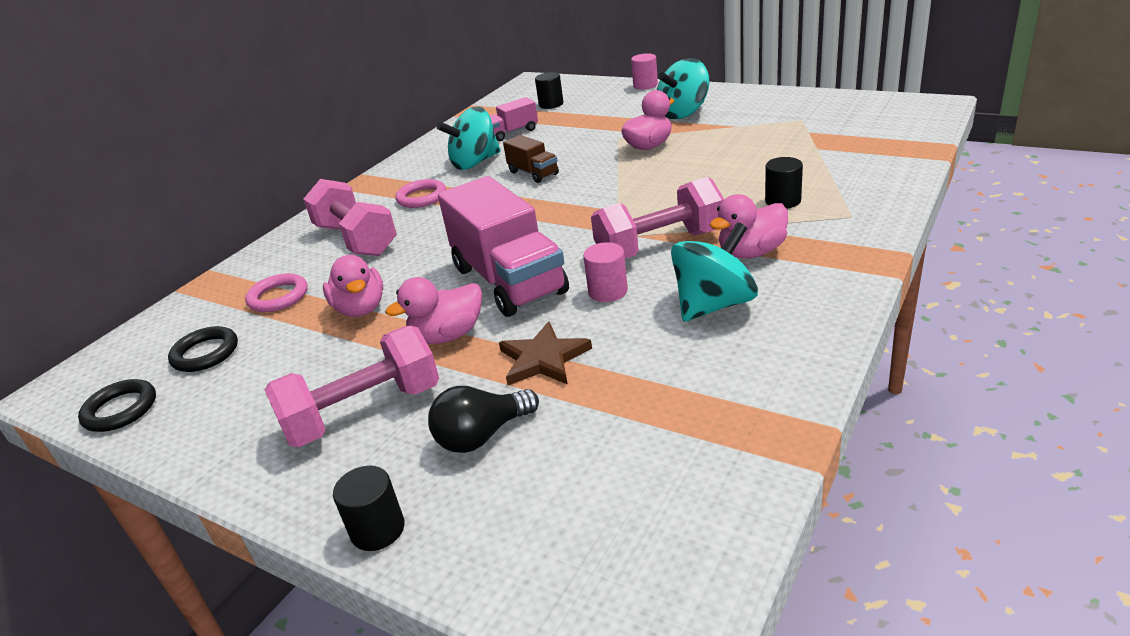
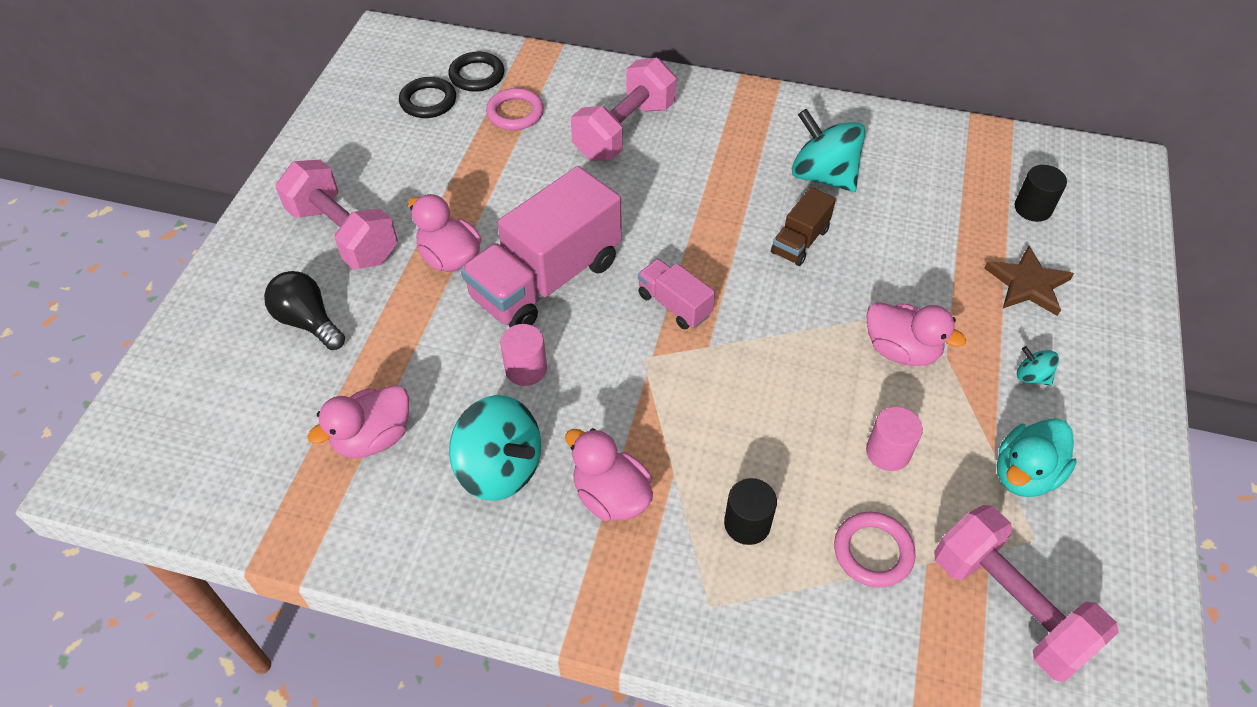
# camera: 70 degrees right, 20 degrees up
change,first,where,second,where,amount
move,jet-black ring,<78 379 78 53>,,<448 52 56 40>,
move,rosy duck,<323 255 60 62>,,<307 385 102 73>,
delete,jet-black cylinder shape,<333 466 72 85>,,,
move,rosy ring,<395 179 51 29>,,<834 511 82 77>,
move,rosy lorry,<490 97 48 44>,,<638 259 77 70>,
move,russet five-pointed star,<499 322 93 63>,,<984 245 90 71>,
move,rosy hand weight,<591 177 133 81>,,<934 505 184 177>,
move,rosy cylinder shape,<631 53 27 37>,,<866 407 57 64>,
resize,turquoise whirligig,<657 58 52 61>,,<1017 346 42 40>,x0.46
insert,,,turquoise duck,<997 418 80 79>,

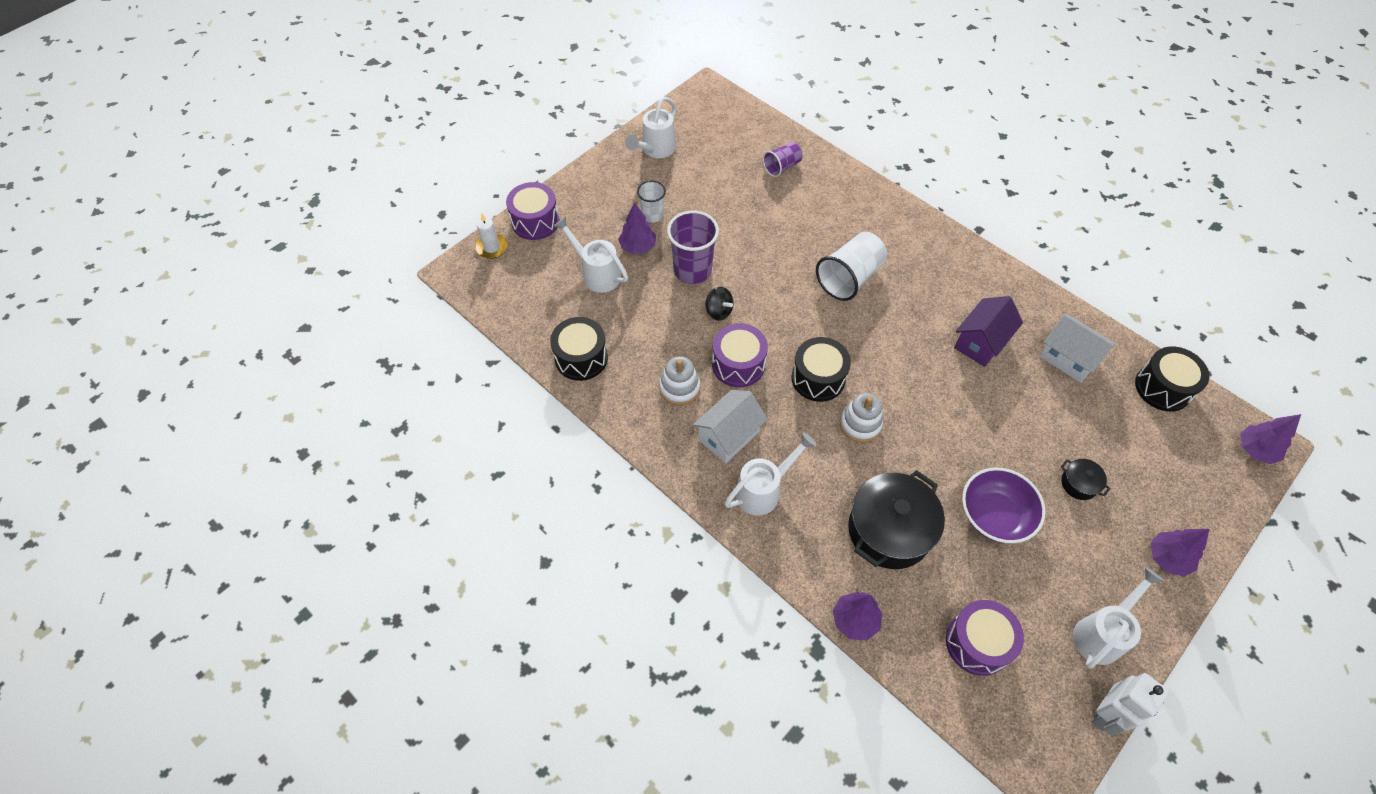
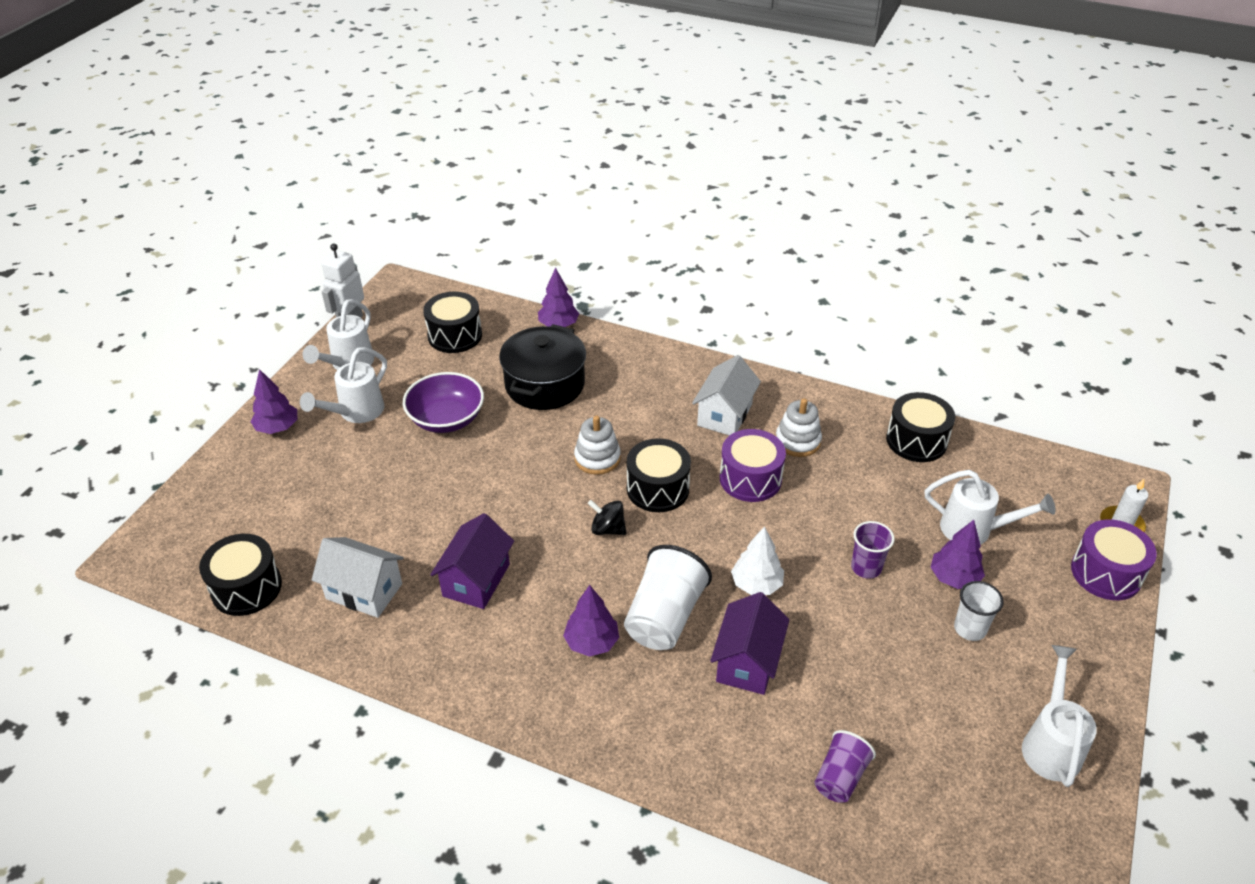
# camera: 160 degrees right, 15 degrees down
change,first,where,second,where,amount
resize,purple cup,<667 211 52 73>,,<851 521 44 58>,x0.59
move,jet-black whirligig,<706 287 28 34>,,<588 500 39 35>,
move,snow-white watering pot,<725 432 92 84>,,<300 347 87 76>,
recolor,purple toy drum,<946 600 78 76>,jet-black toy drum,<423 292 59 61>,
delete,jet-black cooking pot,<1061 459 49 41>,,,
move,purple fir tree,<1241 414 60 50>,,<563 585 56 72>,
insert,,,purple cottage,<710 592 79 103>,
insert,,,snow-white fir tree,<731 526 53 69>,

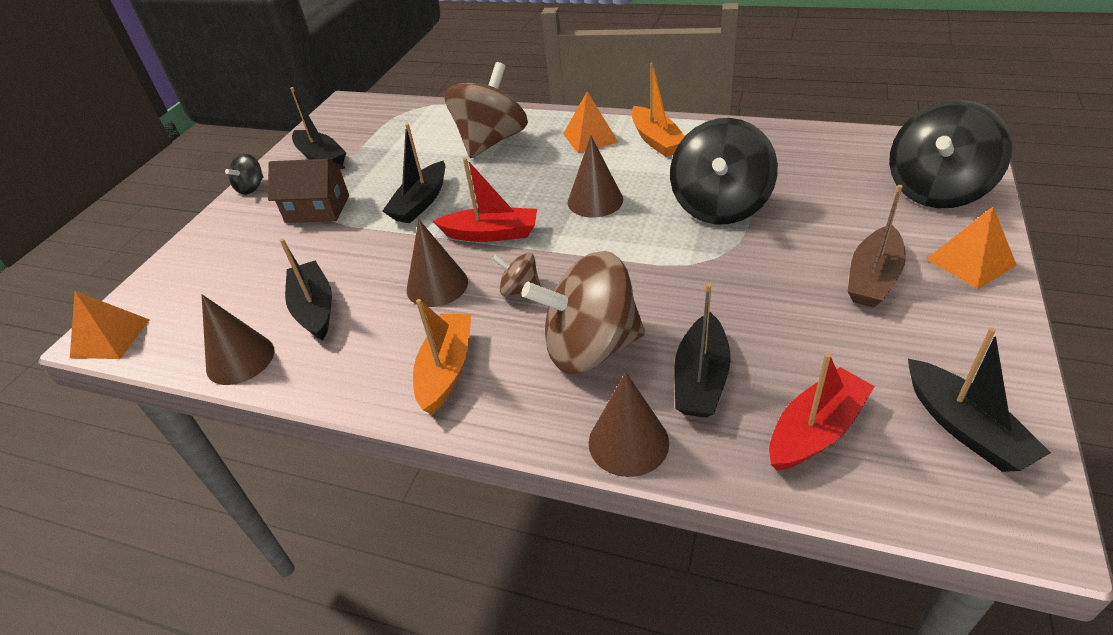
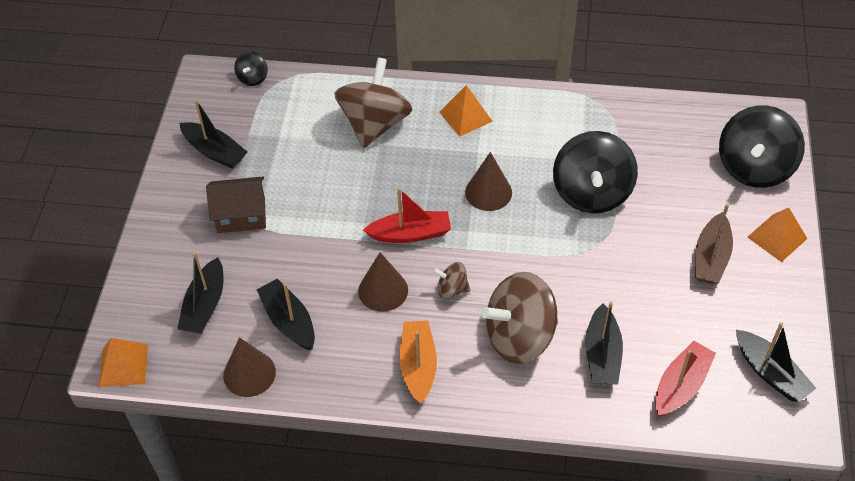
# camera: 15 degrees left, 10 degrees up
change,first,where,second,where,amount
move,jet-black whirligig,<225 154 38 41>,,<234 51 34 35>,
move,jet-black boat,<382 123 63 100>,,<177 252 46 82>,
delete,russet cone shape,<589 372 80 105>,,,
delete,orange boat,<631 63 54 94>,,,

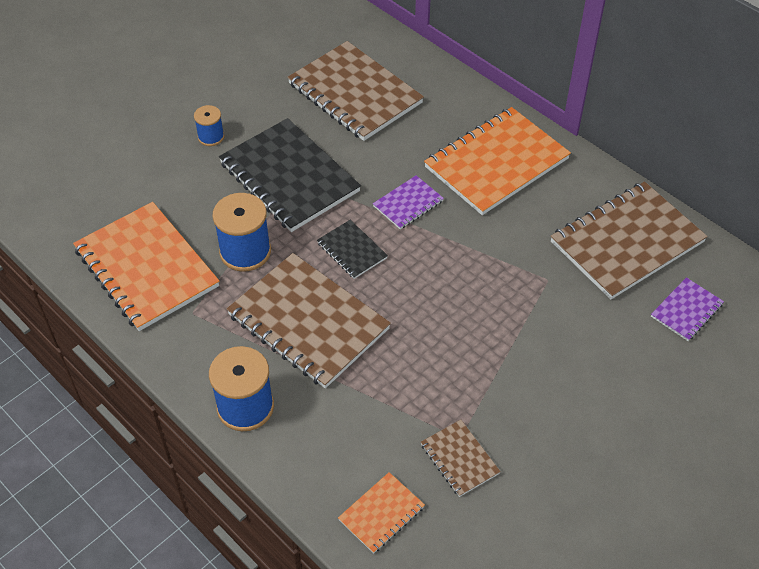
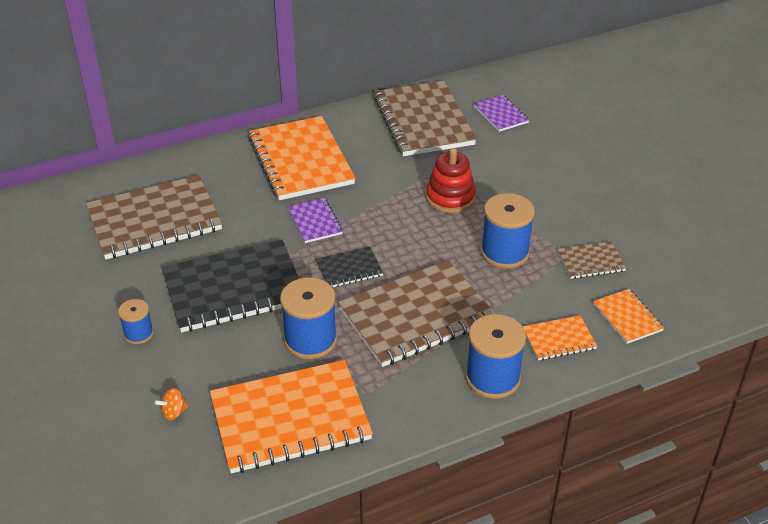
# camera: 70 degrees left, 10 degrees down
change,first,where,second,where,amount
insert,,,orange whirligig,<155 388 34 32>,
insert,,,red ring stacker,<426 148 50 65>,
insert,,,cobalt bobbin,<481 193 54 76>,
insert,,,orange exercise book,<523 315 74 45>,

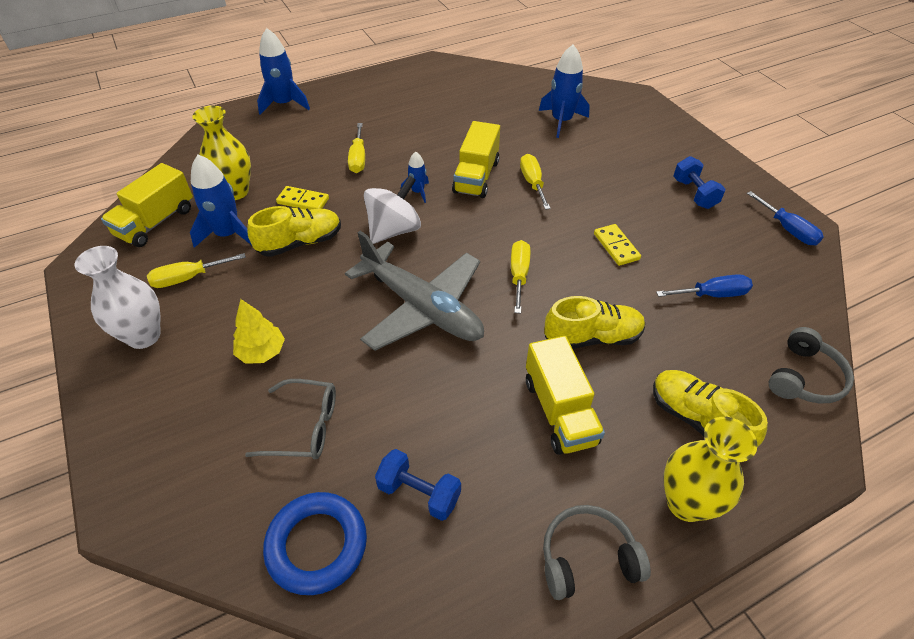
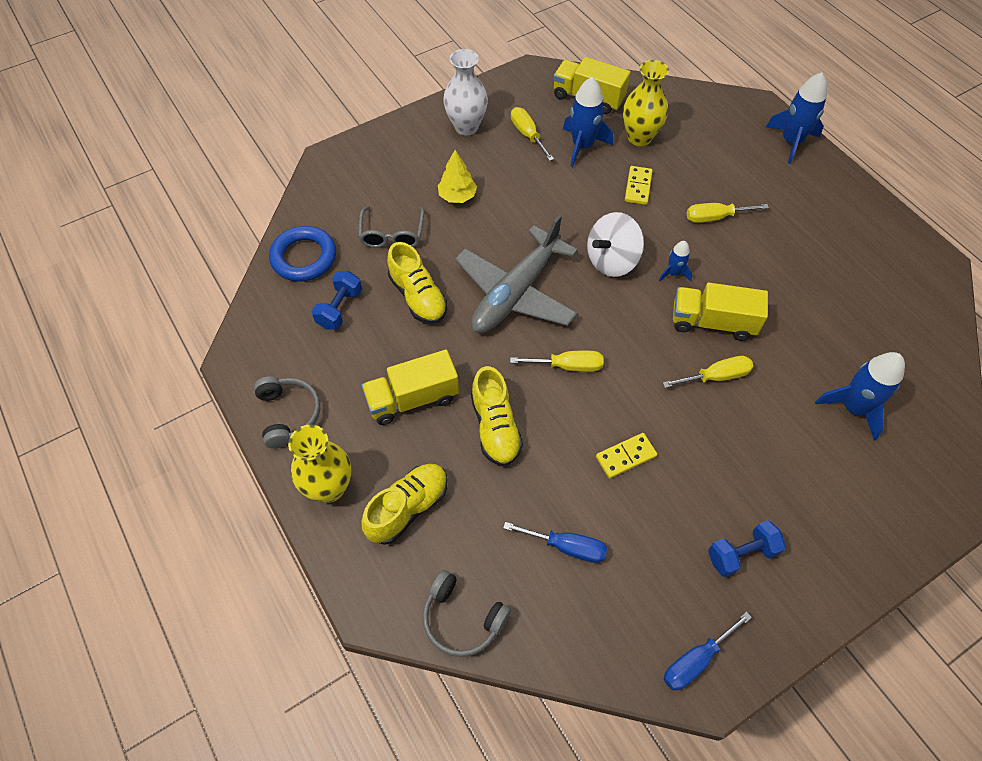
# camera: 85 degrees right, 10 degrees up
change,first,where,second,where,amount
move,bright yellow shoe,<247 206 94 51>,,<387 242 61 82>,
rotate,snow-white whirligig,<364 175 57 69>,,<587 212 57 65>,105 degrees clockwise
rotate,cobalt screwdriver,<656 274 97 23>,,<503 522 104 41>,60 degrees counterclockwise

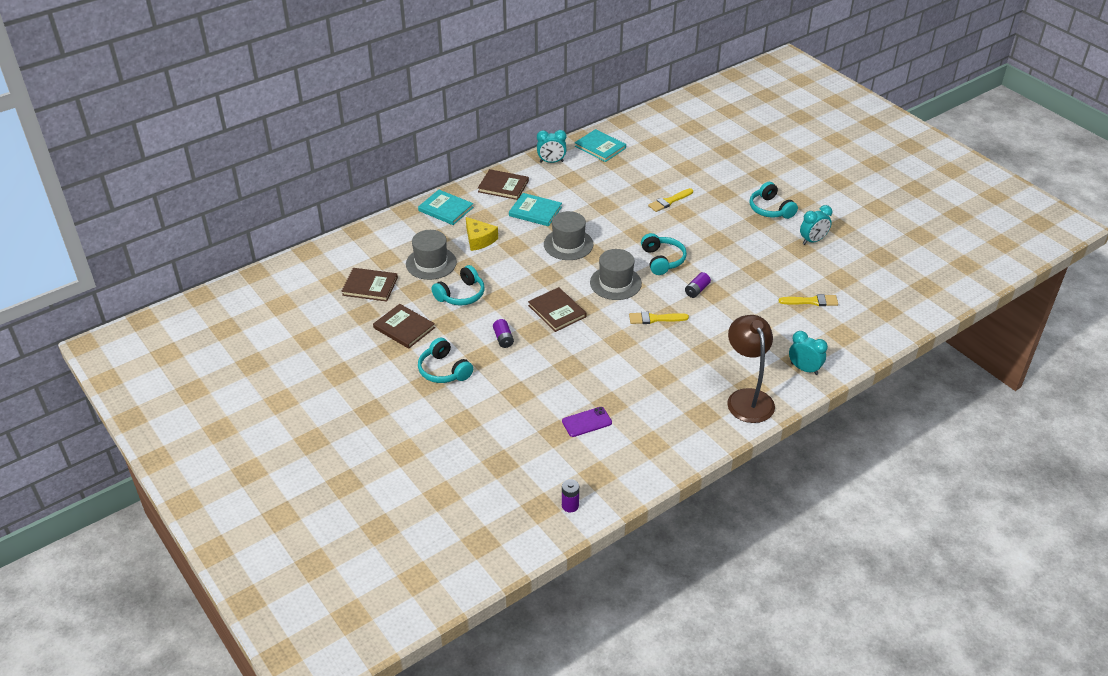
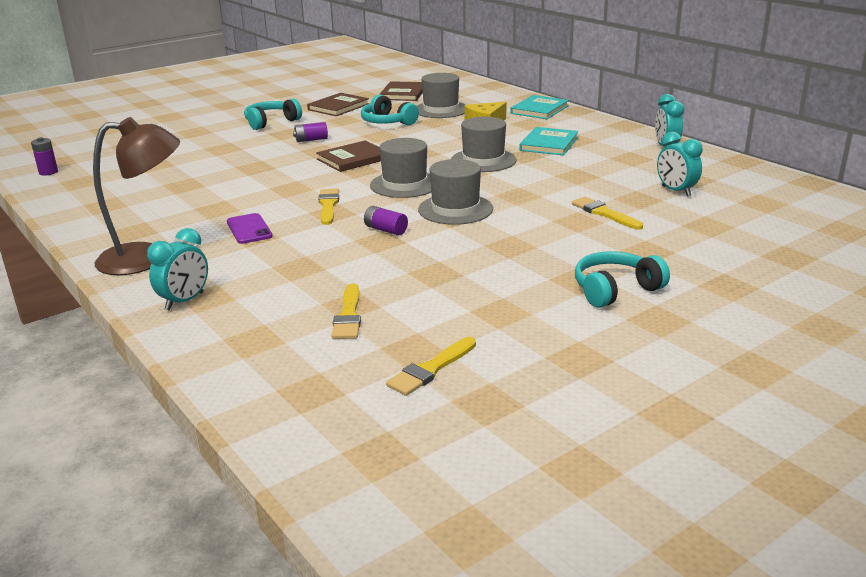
# camera: 90 degrees right, 15 degrees down
change,first,where,second,where,amount
delete,russet book,<478 169 51 31>,,,
move,purple smartphone,<562 407 50 30>,,<227 213 46 31>,
delete,turquoise book,<575 129 51 33>,,,
replace,turquoise headphones,<641 233 46 42>,ash-grey top hat,<418 159 75 66>,
move,turquoise bedside clock,<800 205 32 40>,,<657 132 46 65>,
insert,,,bright yellow brush,<386 337 90 59>,

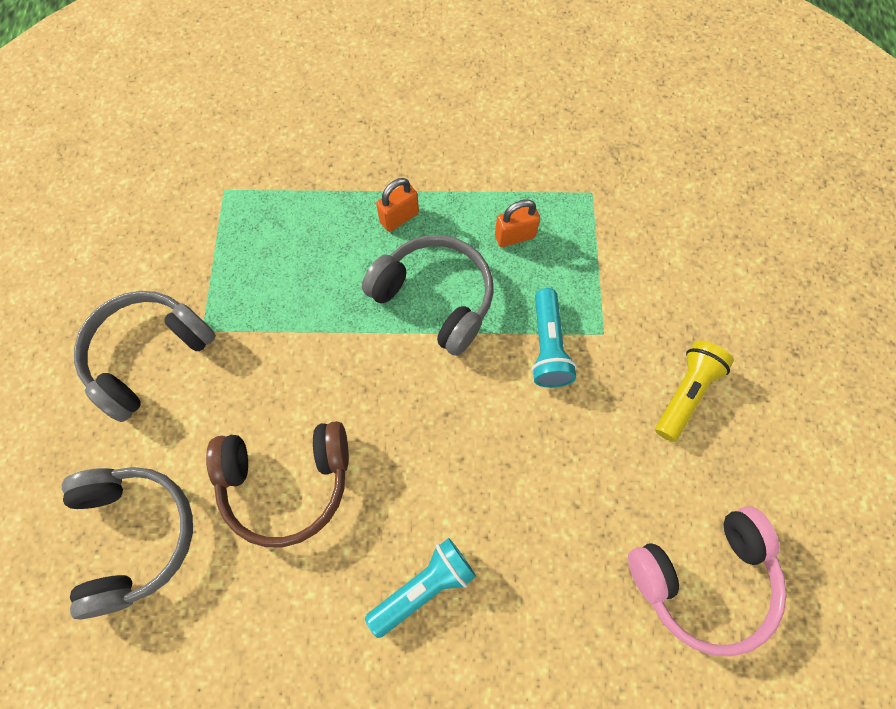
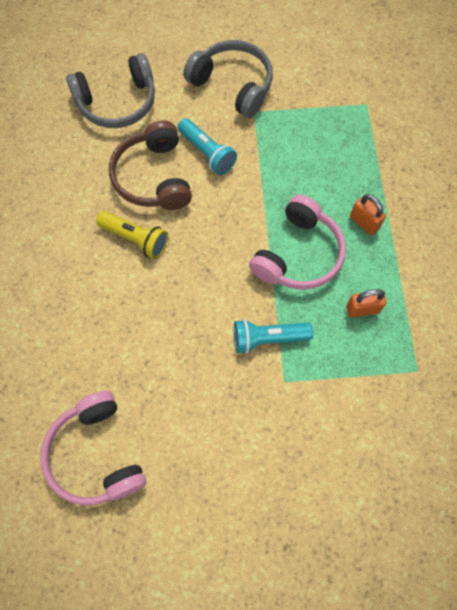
# camera: 85 degrees right, 0 degrees up
change,first,where,second,where,amount
recolor,ash-grey headphones,<362 235 131 121>,rosy headphones,<249 195 97 95>,
move,turquoise flashlight,<365 538 111 100>,,<178 118 59 57>,
rotate,orange small lock,<495 199 45 48>,,<346 289 40 29>,75 degrees counterclockwise
move,bright yellow flashlight,<655 341 79 101>,,<96 211 72 48>,

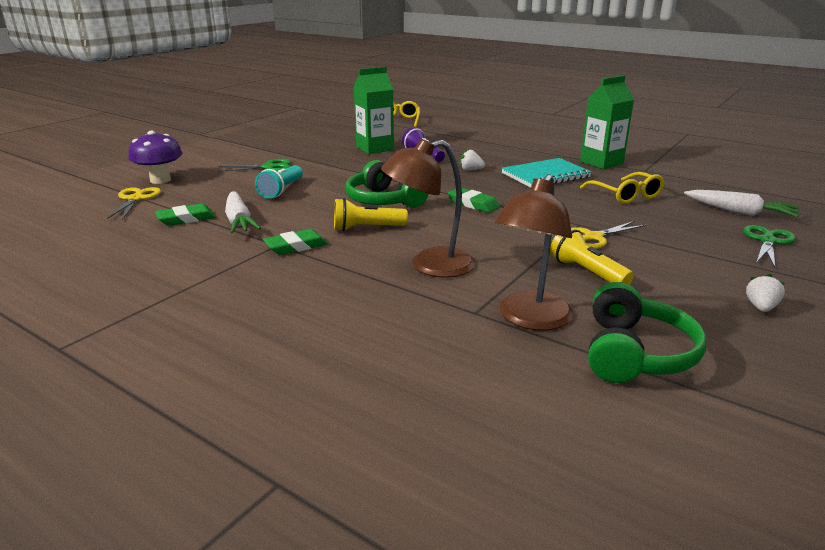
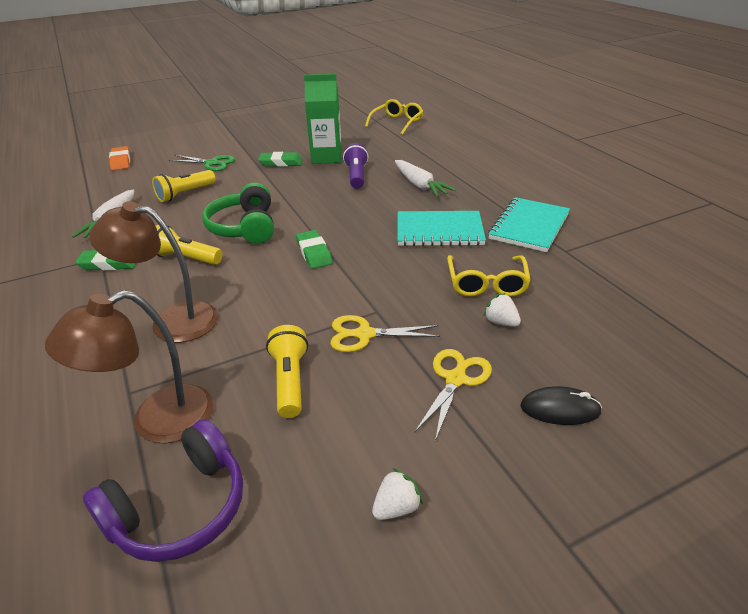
# camera: 30 degrees right, 10 degrees up
change,first,where,second,where,amount
move,bright yellow pair of scissors,<107 187 54 33>,,<415 349 77 92>,
replace,purple fungus,<128 131 54 53>,orange pencil eraser,<109 146 21 24>,
move,emerald pencil eraser,<155 204 61 22>,,<258 152 45 15>,
recolor,turquoise flashlight,<255 165 48 33>,bright yellow flashlight,<152 170 64 32>,
move,snow-white berry,<460 149 25 22>,,<483 293 38 34>,
replace,emerald juice carton,<580 75 54 94>,turquoise exercise book,<488 197 82 55>,
recolor,emerald headphones,<588 282 119 101>,purple headphones,<83 419 160 143>,
move,snow-white root vegetable,<684 190 115 27>,,<395 160 61 37>,
replace,emerald pair of scissors,<743 225 53 42>,jet-black mouse,<520 386 82 39>,

